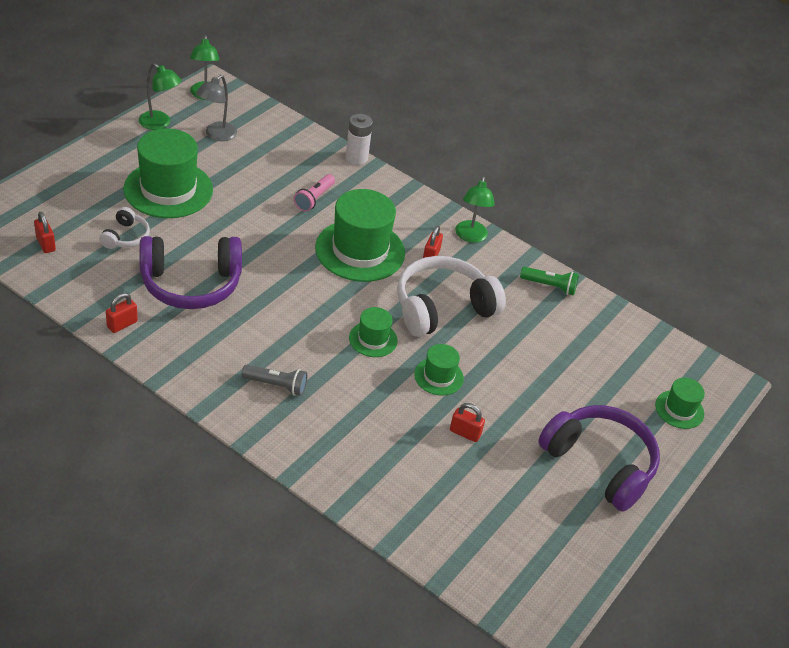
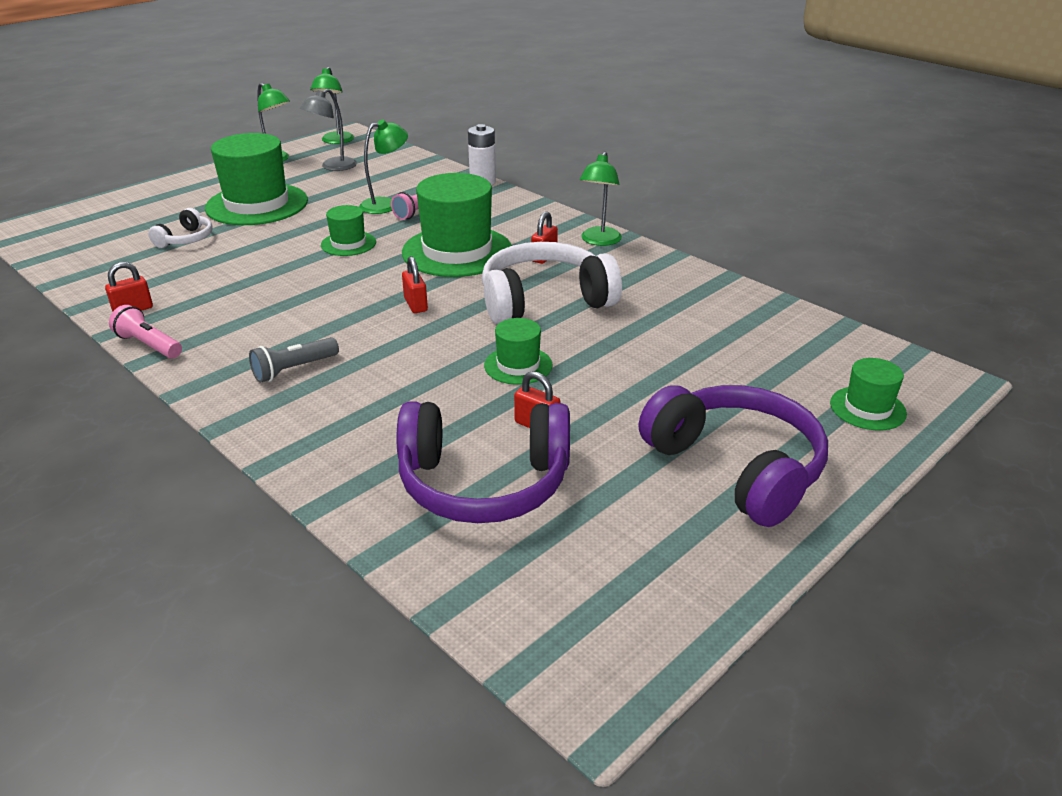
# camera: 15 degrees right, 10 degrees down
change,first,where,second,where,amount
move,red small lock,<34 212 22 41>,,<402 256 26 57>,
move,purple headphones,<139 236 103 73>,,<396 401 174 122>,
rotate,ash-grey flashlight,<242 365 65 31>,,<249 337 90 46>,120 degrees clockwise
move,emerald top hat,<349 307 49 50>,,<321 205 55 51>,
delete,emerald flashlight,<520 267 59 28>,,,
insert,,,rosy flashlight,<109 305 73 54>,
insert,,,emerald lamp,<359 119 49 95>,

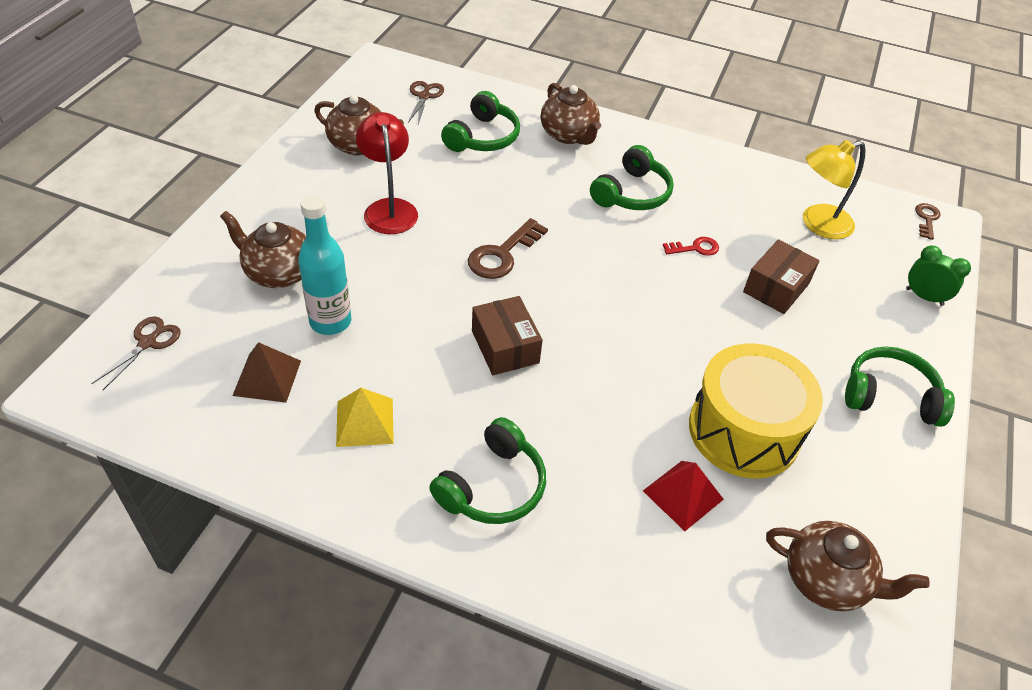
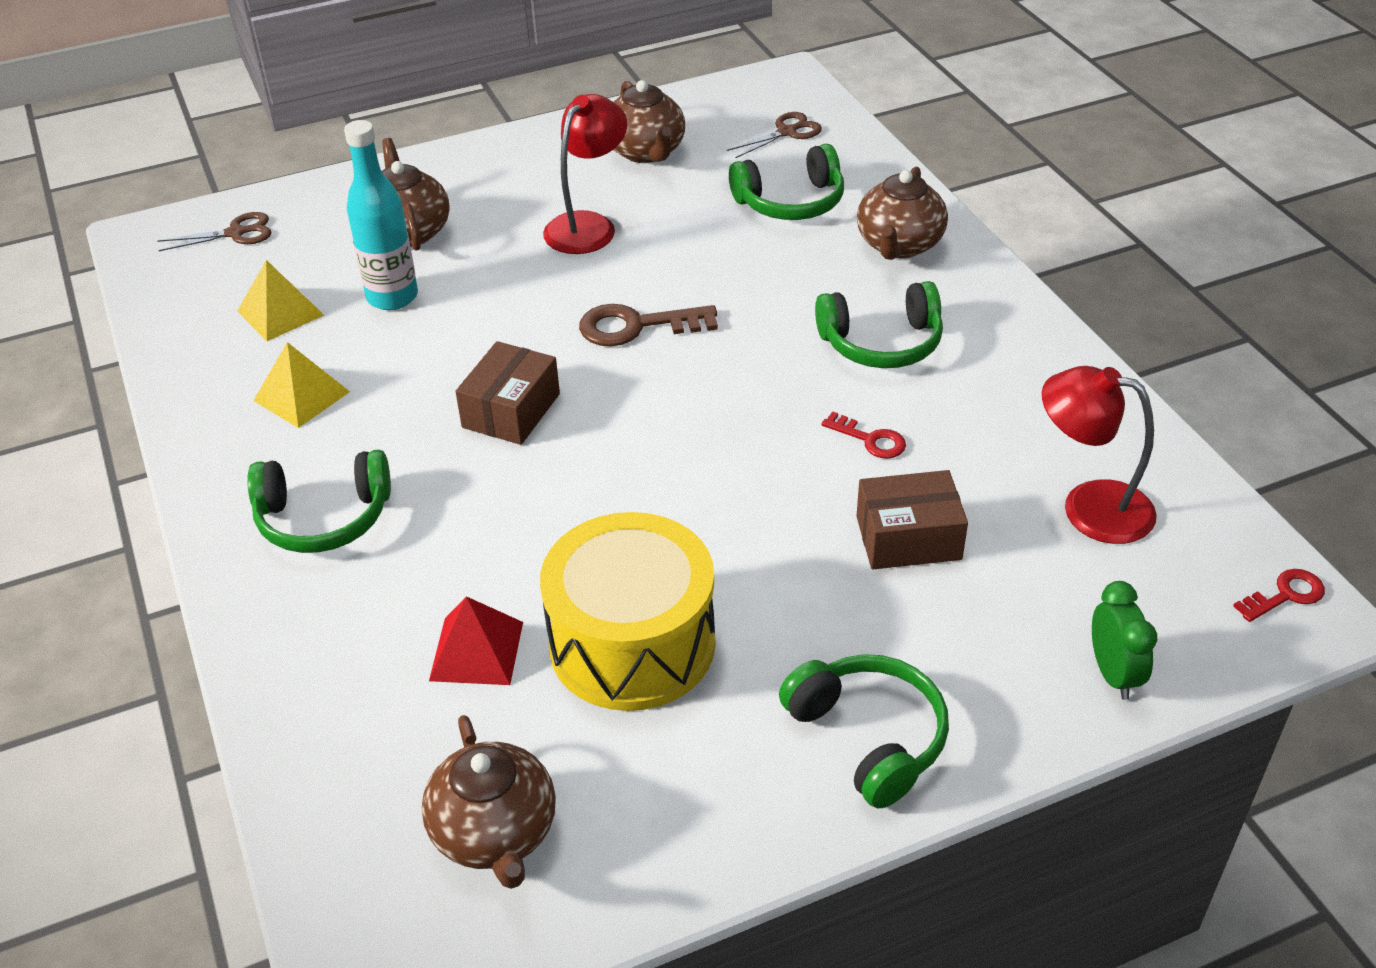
# camera: 50 degrees right, 5 degrees down
change,first,where,second,where,amount
recolor,russet solid pyramid,<232 342 69 61>,bright yellow solid pyramid,<237 260 87 81>,
recolor,bright yellow lamp,<803 140 63 99>,red lamp,<1042 366 115 178>,
recolor,russet door key,<915 203 26 37>,red door key,<1233 569 92 53>,

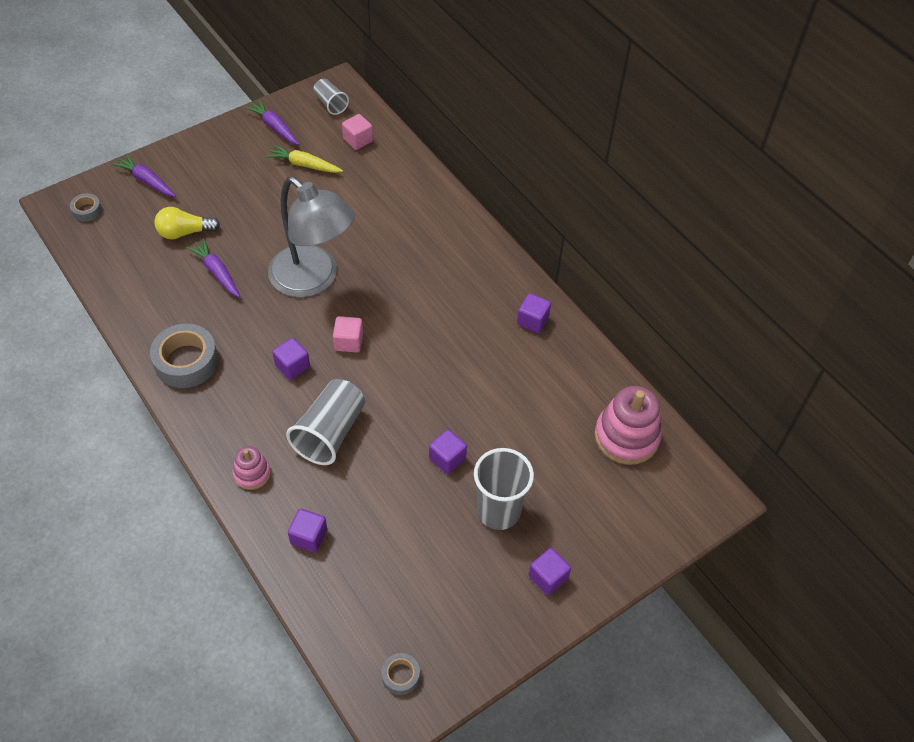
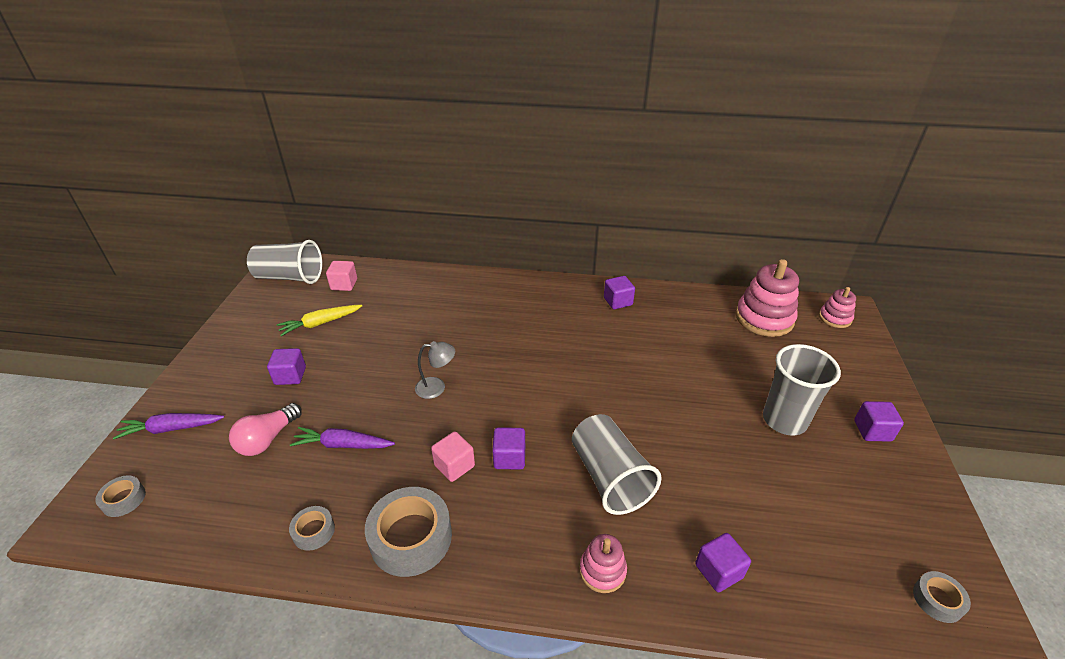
# camera: 45 degrees left, 15 degrees down
change,first,where,second,where,amount
recolor,bright yellow bulb,<154 207 66 32>,rosy bulb,<229 403 73 53>,
delete,purple root vegetable,<245 99 54 46>,,,
resize,ash-grey lamp,<268 177 87 121>,,<415 341 40 58>,x0.40
resize,ash-grey cup,<313 79 36 36>,,<247 240 75 44>,x1.75
move,rosy cube,<333 316 30 37>,,<431 431 44 51>,
move,purple cube,<429 429 38 45>,,<267 348 39 37>,
insert,,,ash-grey roll of tape,<289 506 46 45>,
insert,,,rosy ring stacker,<819 287 37 41>,

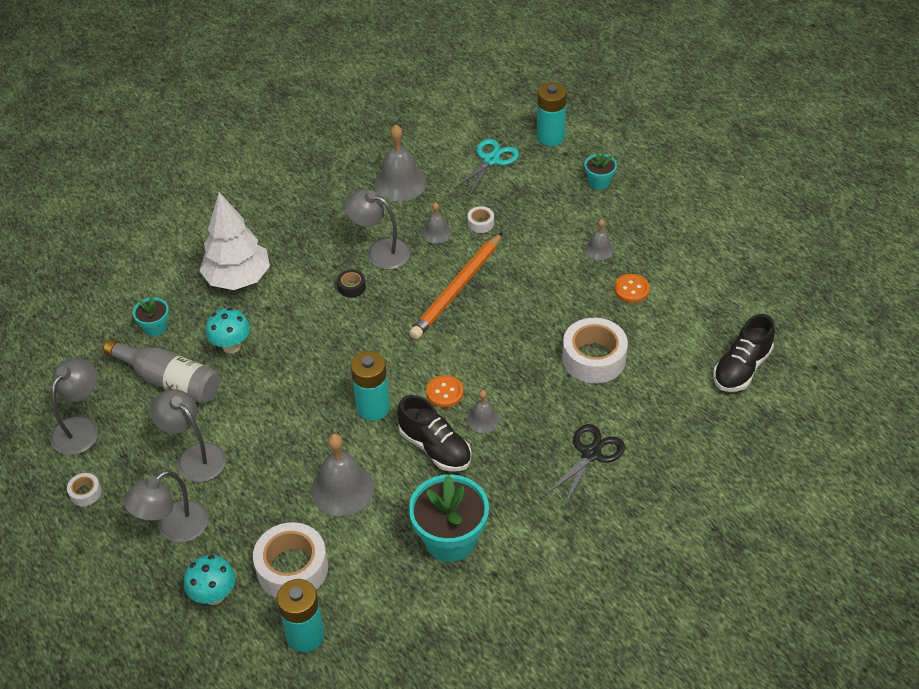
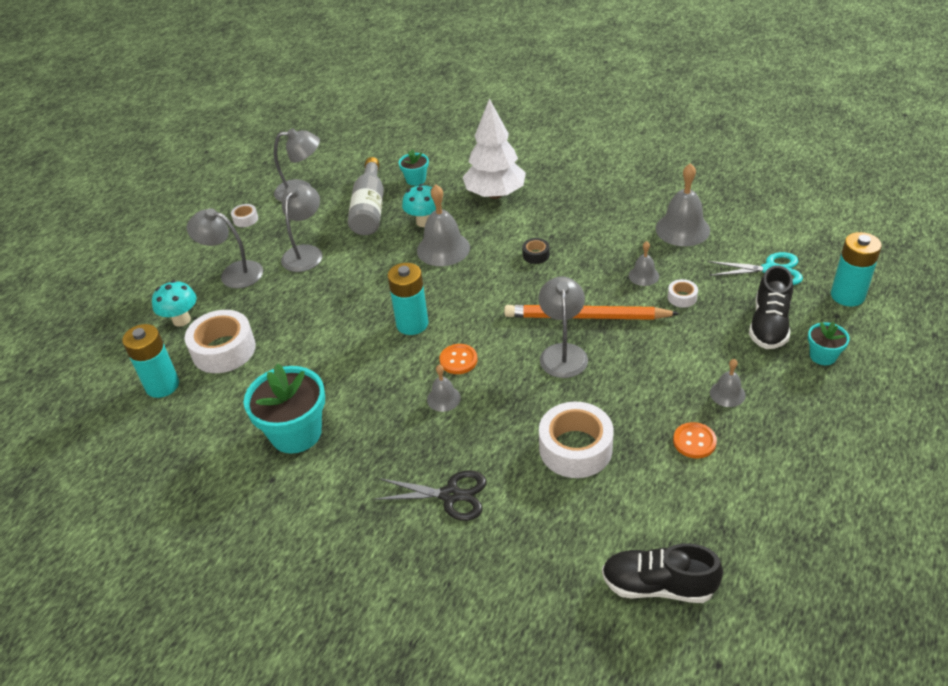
# camera: 65 degrees right, 5 degrees down
change,first,where,second,where,amount
move,ash-grey bell,<311 434 63 82>,,<417 185 53 81>,
move,ash-grey lamp,<344 189 66 81>,,<538 276 50 102>,
move,jet-black shoe,<397 395 75 76>,,<749 265 44 84>,

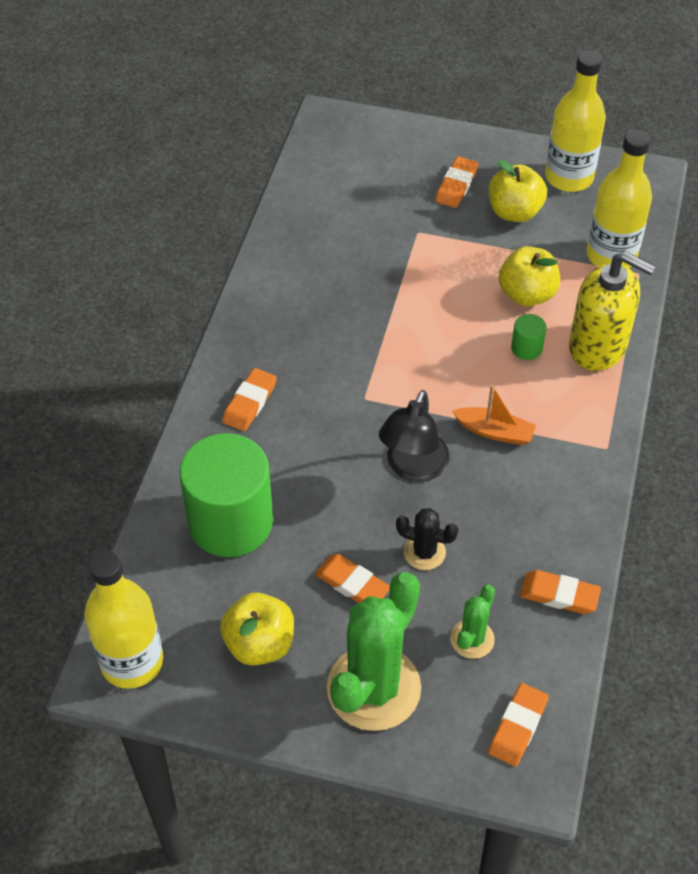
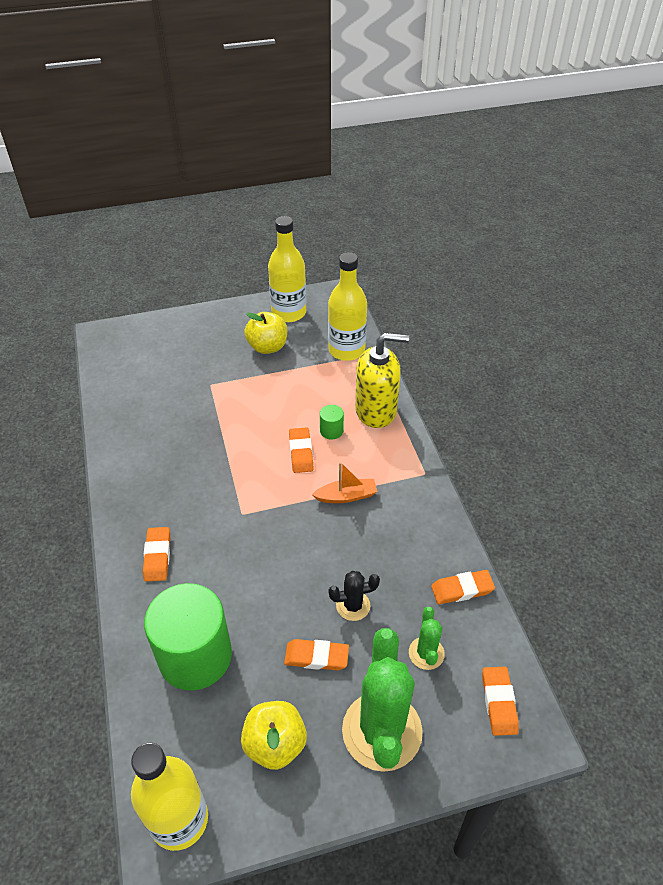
# camera: 30 degrees left, 5 degrees down
change,first,where,second,where,amount
delete,jet-black lamp,<379 390 71 92>,,,
move,orange pencil eraser,<435 156 43 52>,,<289 427 25 46>,
delete,bright yellow apple fruit,<499 246 61 61>,,,

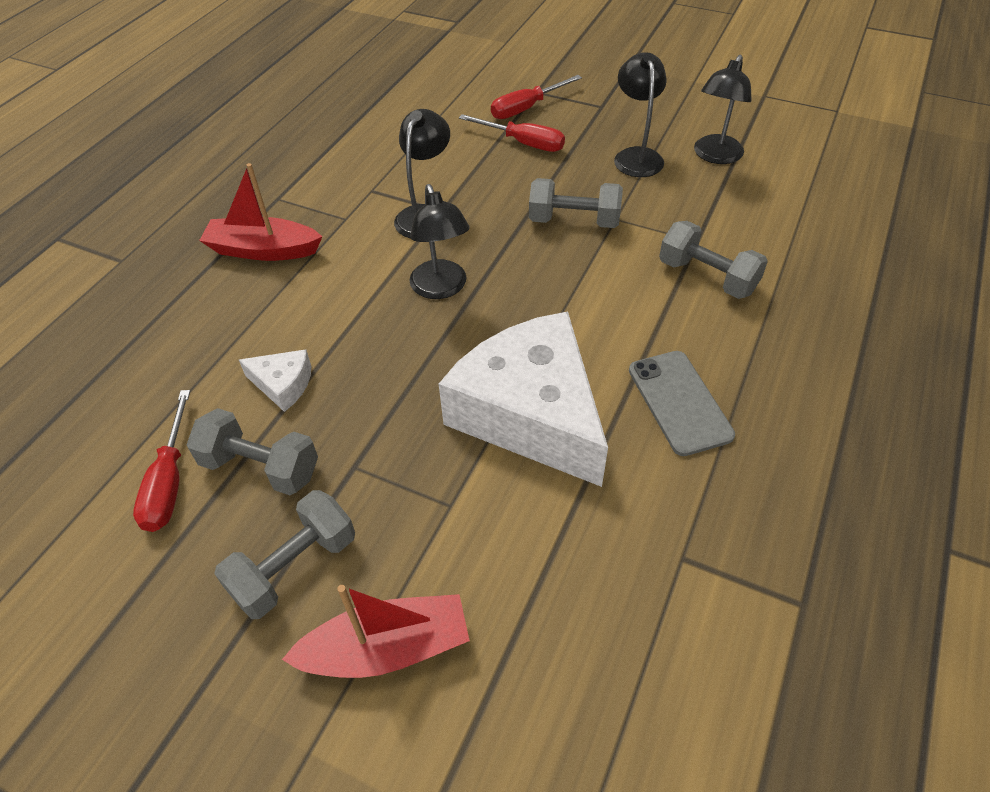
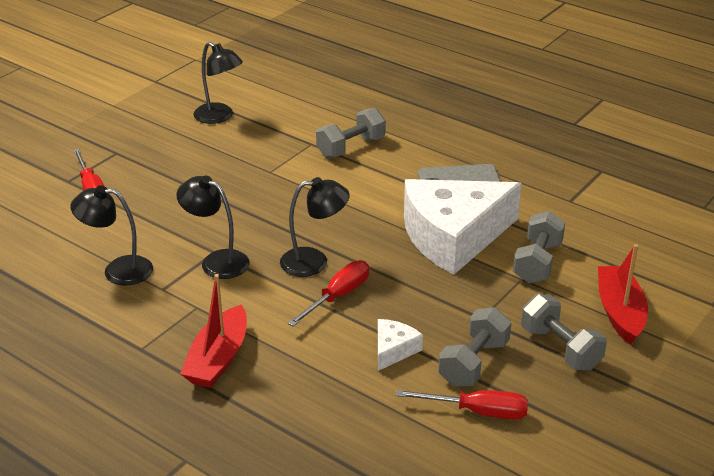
# camera: 80 degrees left, 15 degrees down
change,first,where,second,where,amount
move,red screwdriver,<459 114 106 38>,,<287 260 82 66>,
move,ash-grey hand weight,<529 178 94 50>,,<513 211 52 73>,
move,jet-black lamp,<614 52 53 125>,,<70 185 83 100>,

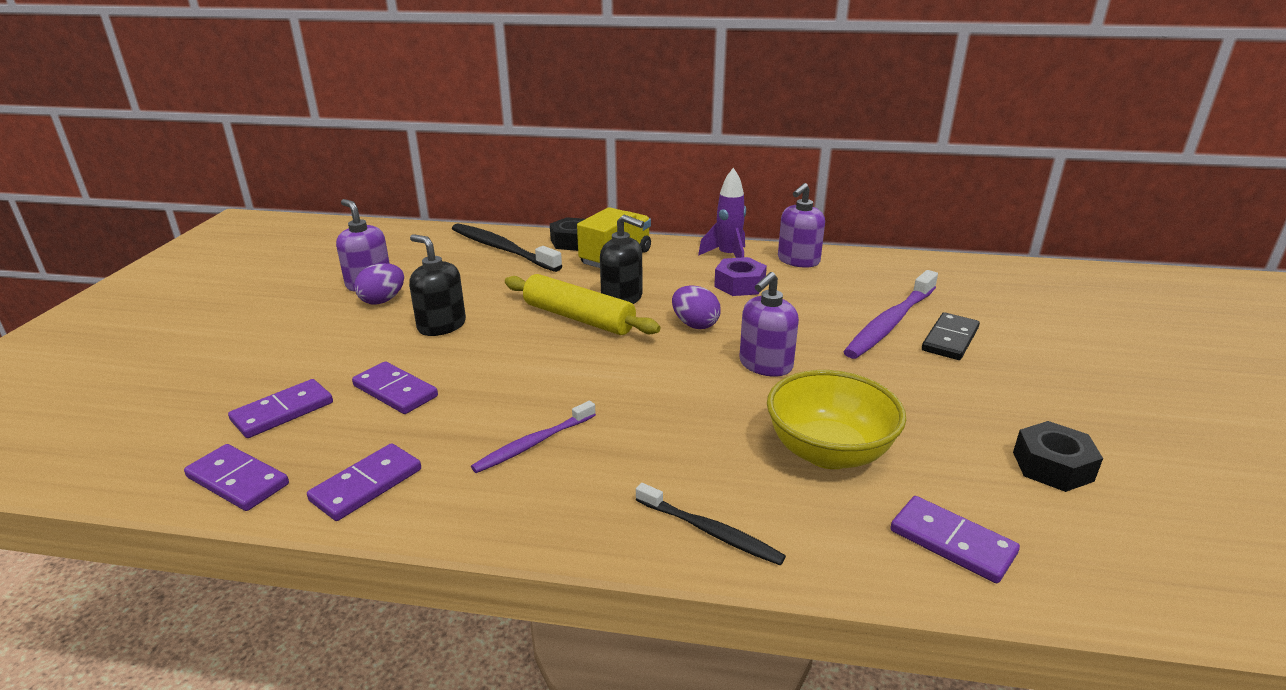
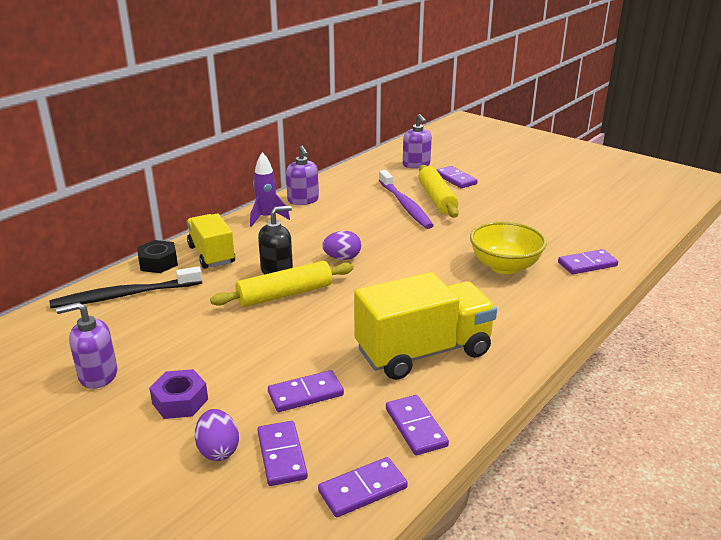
# camera: 60 degrees left, 0 degrees up
change,first,where,second,where,amount
move,purple egg shape,<354 263 50 42>,,<195 409 44 52>,
delete,jet-black soap dispenser,<409 234 57 102>,,,
replace,purple tooth brush,<471 401 125 72>,bright yellow lorry,<354 272 143 108>,
delete,jet-black tooth brush,<636 483 150 82>,,,
move,purple hex nut,<714 257 53 39>,,<149 369 59 50>,
move,purple soap dispenser,<739 272 60 105>,,<403 114 29 55>,
replace,jet-black domino,<922 312 58 48>,bright yellow rolling pin,<418 165 41 53>,
delete,jet-black hex nut,<1013 421 90 71>,,,
insert,,,purple domino,<436 166 42 22>,

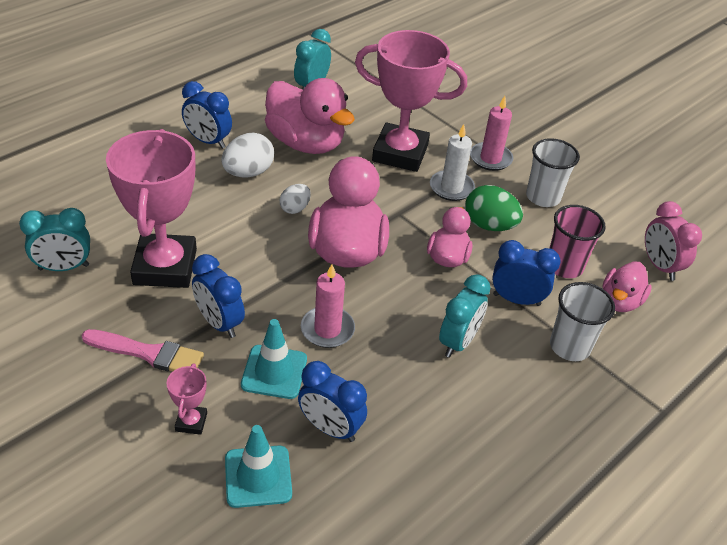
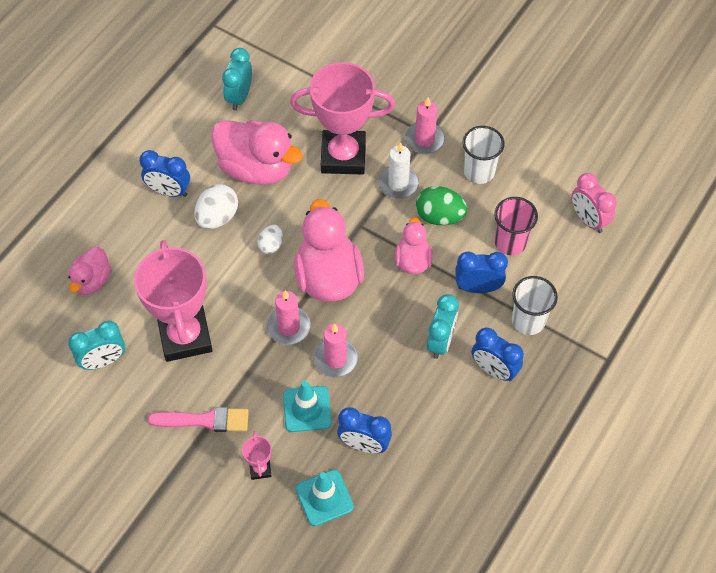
# camera: 10 degrees left, 15 degrees up
change,first,where,second,where,amount
move,cobalt bedside clock,<192 254 53 84>,,<472 328 52 53>,
move,rosy duck,<603 261 49 51>,,<68 246 43 49>,
insert,,,rosy pillar candle,<267 291 44 54>,

